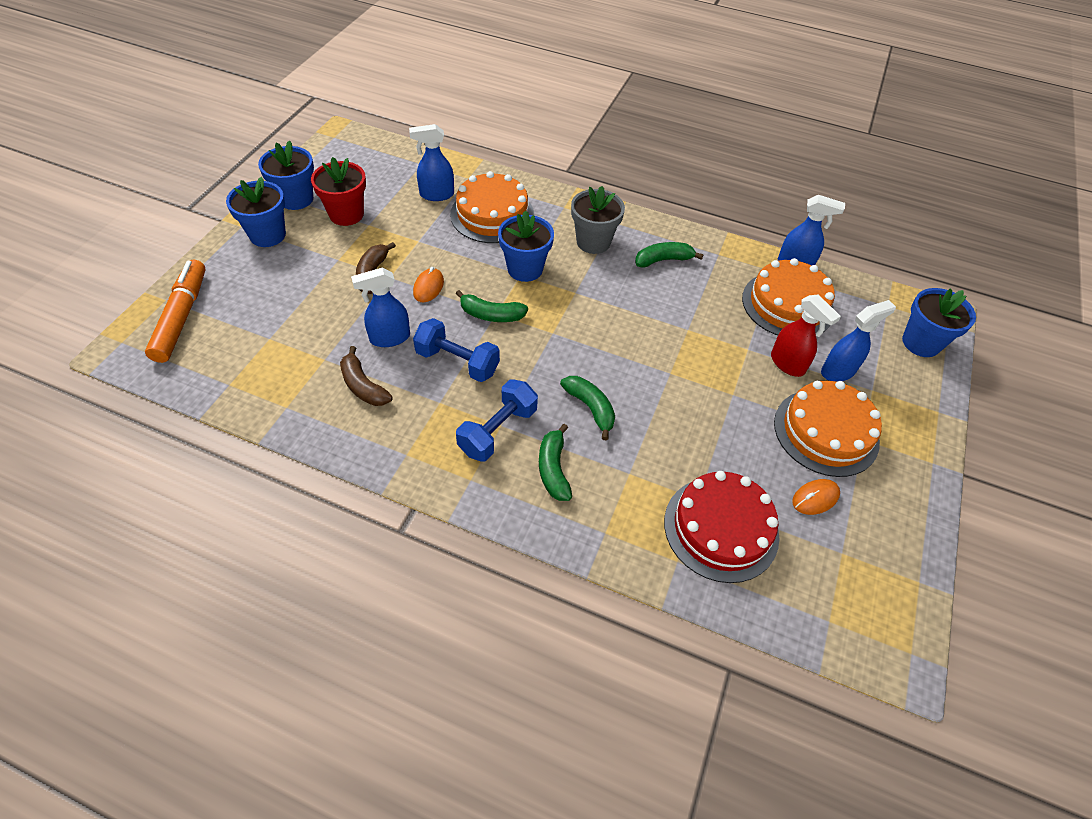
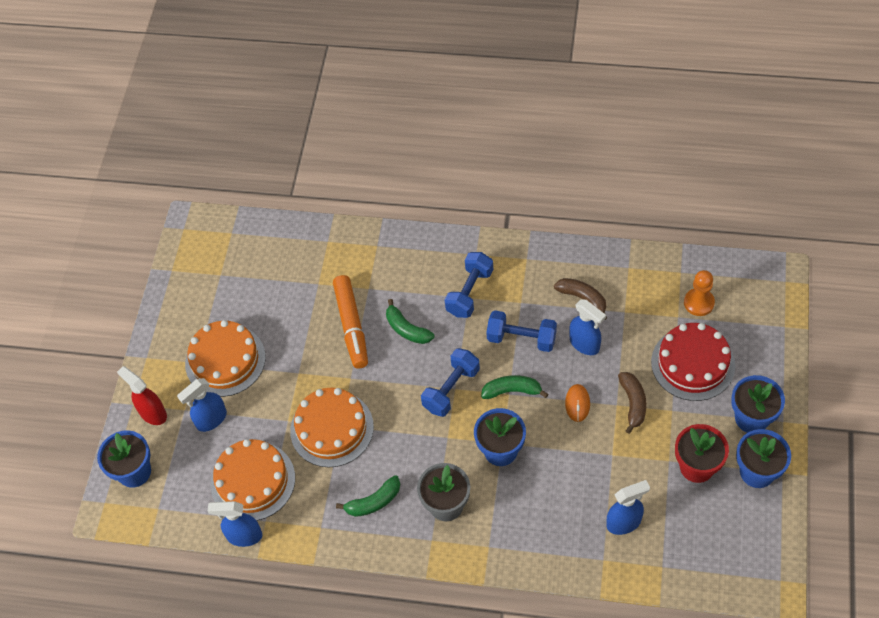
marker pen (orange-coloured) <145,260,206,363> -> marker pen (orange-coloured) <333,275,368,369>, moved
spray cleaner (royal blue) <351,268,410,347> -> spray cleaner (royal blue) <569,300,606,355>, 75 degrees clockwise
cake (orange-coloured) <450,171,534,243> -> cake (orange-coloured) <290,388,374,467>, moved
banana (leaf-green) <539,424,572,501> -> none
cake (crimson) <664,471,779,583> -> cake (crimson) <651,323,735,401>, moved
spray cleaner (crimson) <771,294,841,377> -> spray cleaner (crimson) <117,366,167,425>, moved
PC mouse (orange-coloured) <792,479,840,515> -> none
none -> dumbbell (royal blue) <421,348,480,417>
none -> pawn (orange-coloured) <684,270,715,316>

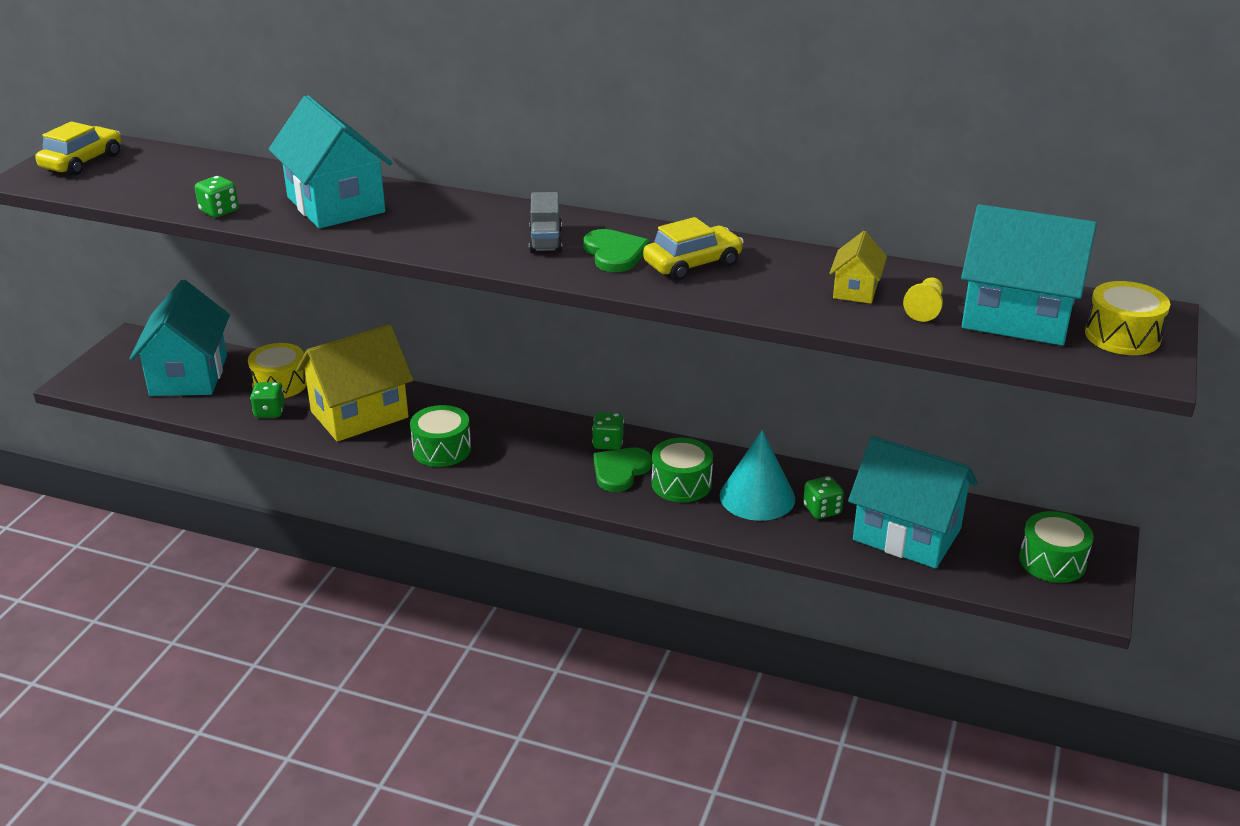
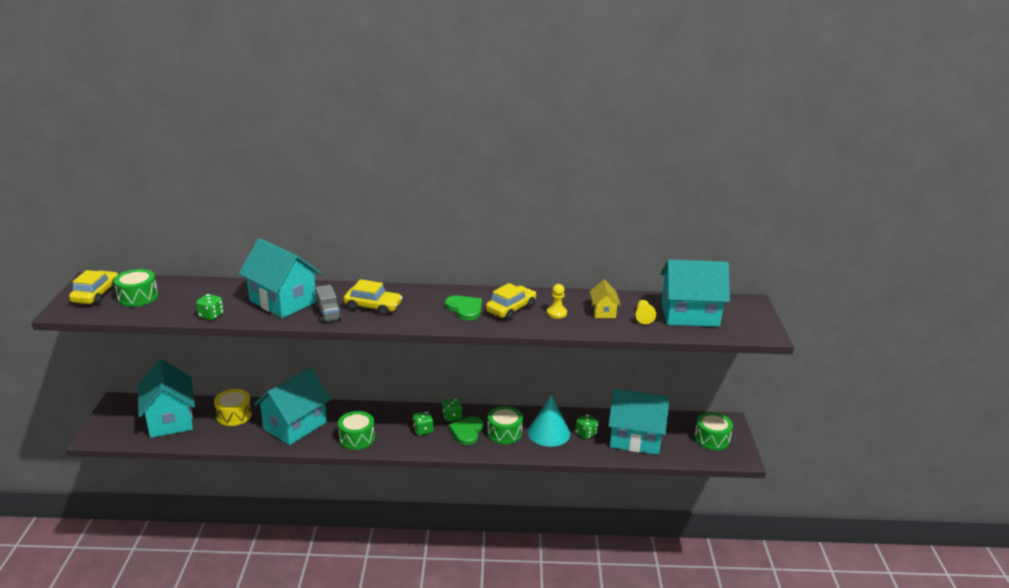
die (leaf-green) <250,382,285,418> -> die (leaf-green) <413,411,434,435>, moved
house (golden) <296,324,413,442> -> house (turquoise) <254,368,331,445>
toy truck (ash-grey) <529,192,562,253> -> toy truck (ash-grey) <315,285,341,323>, moved
snare drum (golden) <1085,281,1170,355> -> none
none -> snare drum (leaf-green) <114,269,158,307>
none -> car (golden) <344,279,402,316>
none -> pawn (golden) <547,284,567,318>

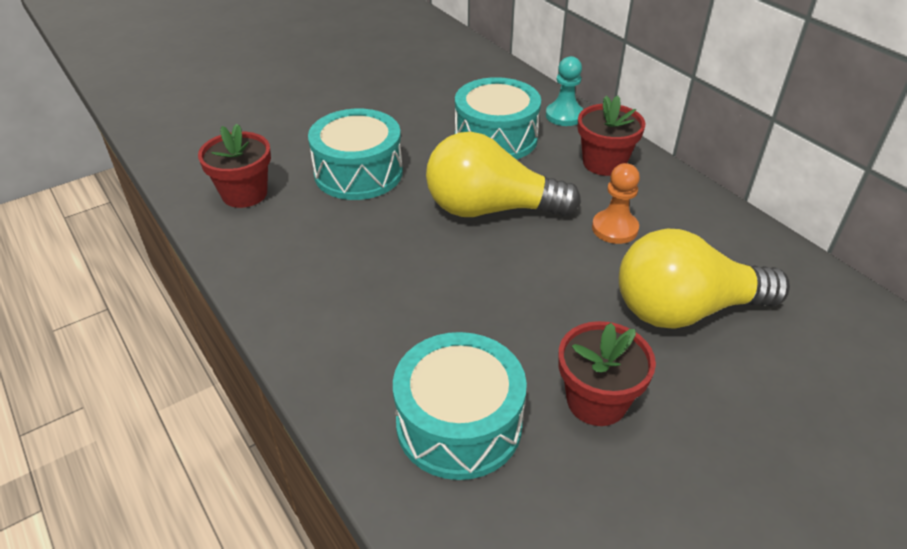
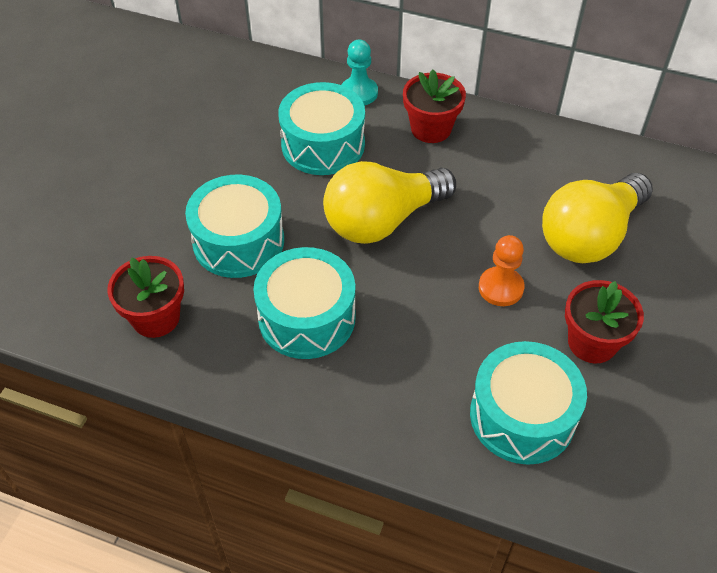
pawn (orange-coloured) <592,163,640,244> -> pawn (orange-coloured) <479,235,525,306>, moved
none -> snare drum (turquoise) <253,247,356,359>

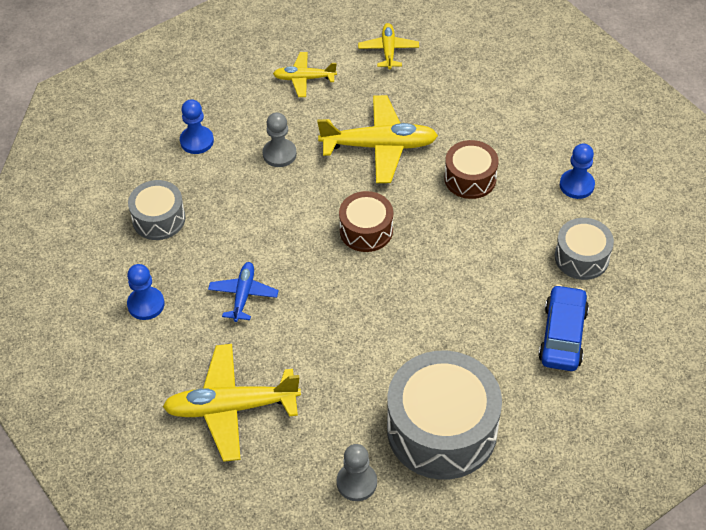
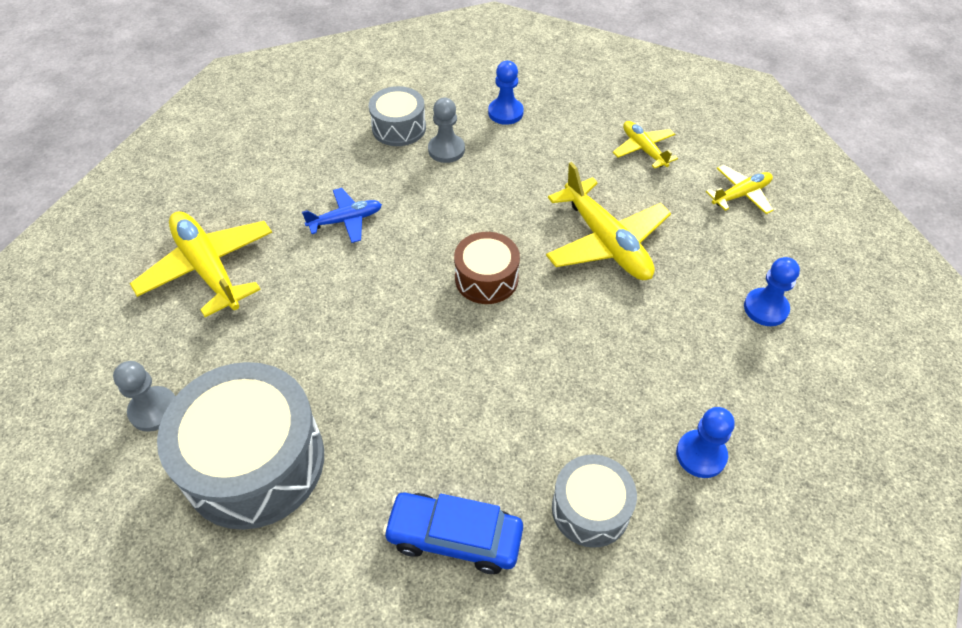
pawn (royal blue) <127,264,165,320> -> pawn (royal blue) <744,257,800,326>, moved
pawn (ash-grey) <262,112,297,167> -> pawn (ash-grey) <428,98,465,163>, moved
snare drum (dark brown) <444,140,499,199> -> none
car (royal blue) <538,284,589,371> -> car (royal blue) <383,493,523,574>, 150 degrees counterclockwise

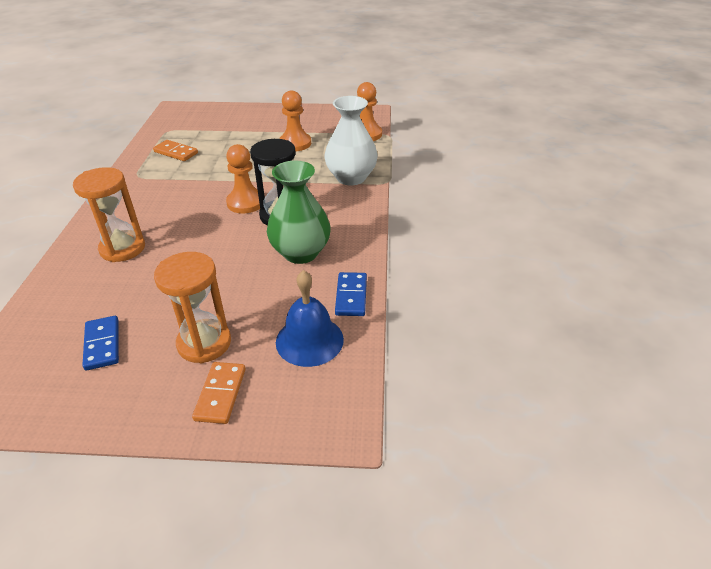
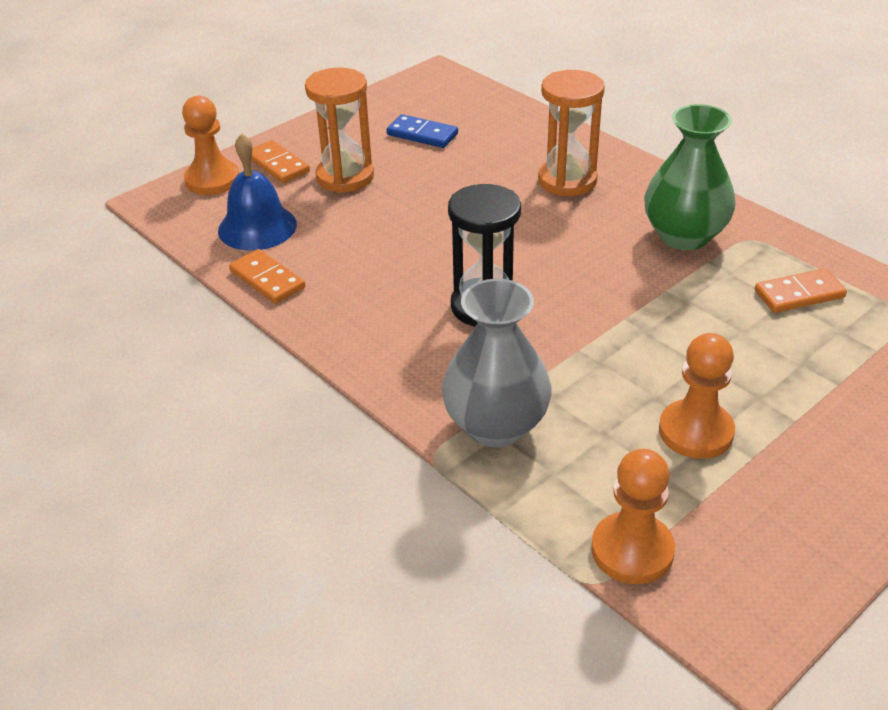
pawn (orange-coloured) <226,144,260,214> -> pawn (orange-coloured) <182,96,239,195>, moved
vase (leaf-green) <267,161,331,264> -> vase (leaf-green) <644,104,736,250>, moved
vase (pure white) <324,96,378,185> -> vase (ash-grey) <442,279,552,447>
domino piece (royal blue) <335,272,367,316> -> domino piece (orange-coloured) <229,249,306,304>

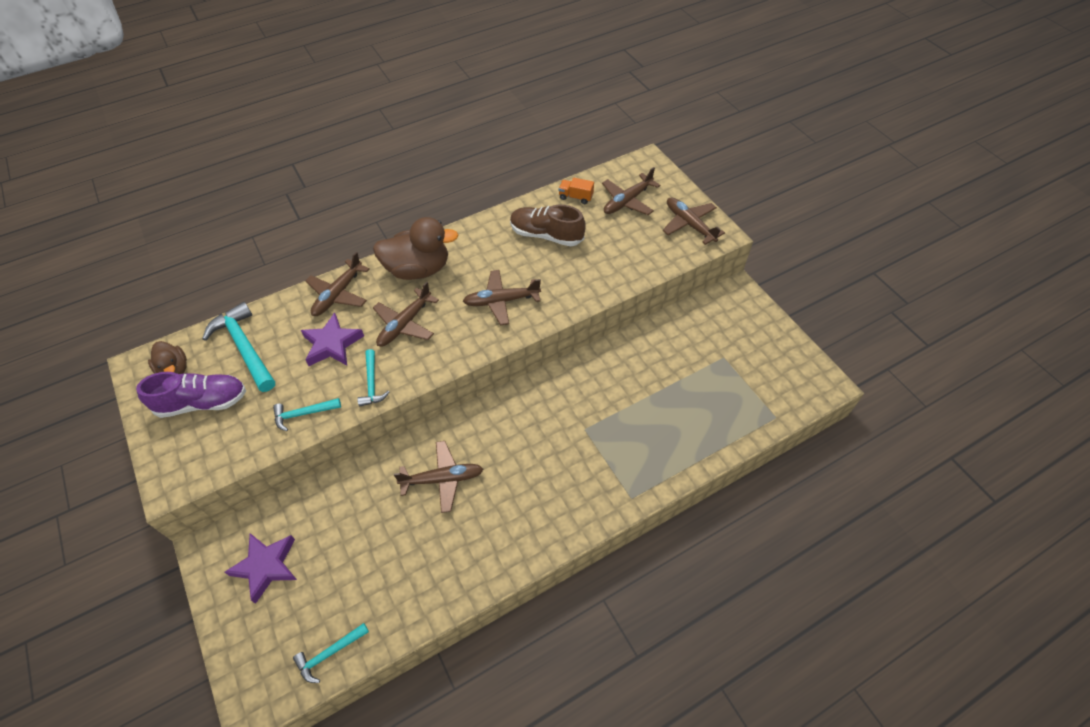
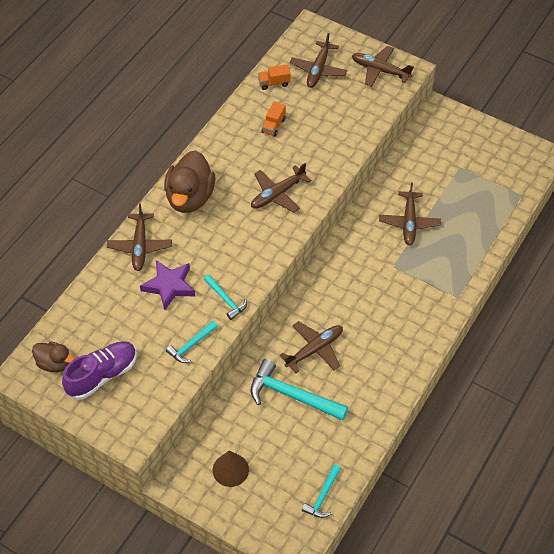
claw hammer (turquoise) <202,302,275,392> -> claw hammer (turquoise) <251,359,348,421>, moved
star (royal purple) <225,533,297,604> -> cone (dark brown) <212,451,249,487>
duck (dark brown) <373,217,458,280> -> duck (dark brown) <164,150,215,213>, 135 degrees clockwise
aeroplane (dark brown) <373,282,439,347> -> aeroplane (dark brown) <379,182,441,245>, moved
shoe (dark brown) <510,205,586,247> -> toy truck (orange-coloured) <262,101,286,137>

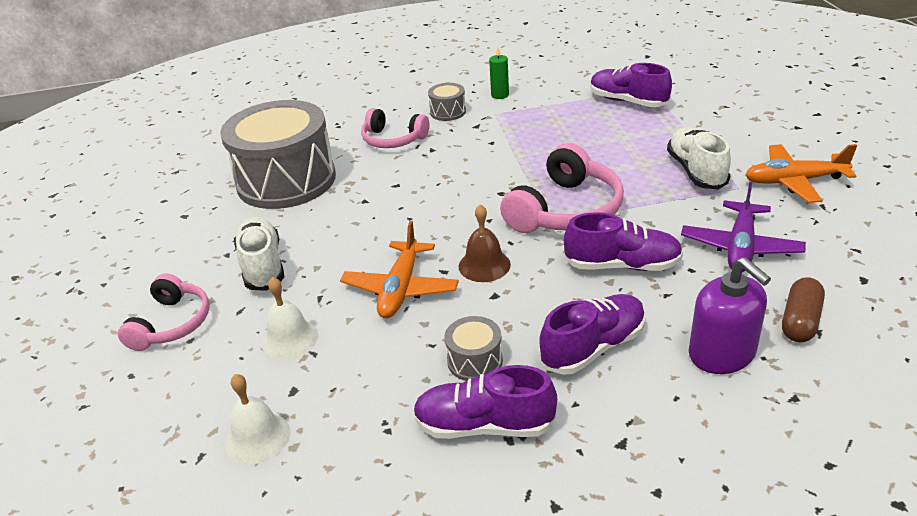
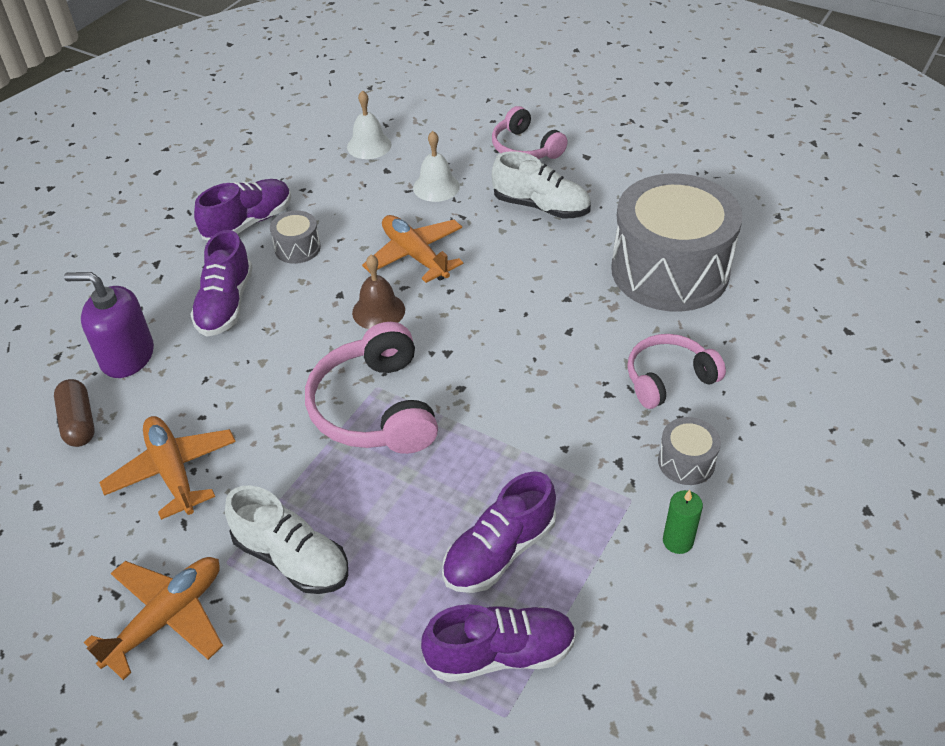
shoe (royal purple) <564,212,683,271> -> shoe (royal purple) <442,471,556,593>, moved
aeroplane (royal purple) <681,181,806,272> -> aeroplane (orange-coloured) <99,416,236,520>

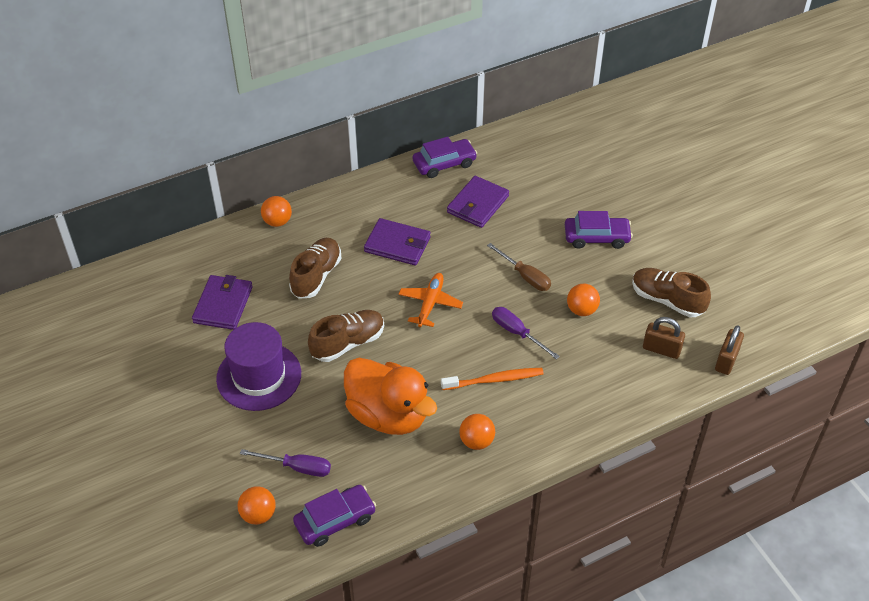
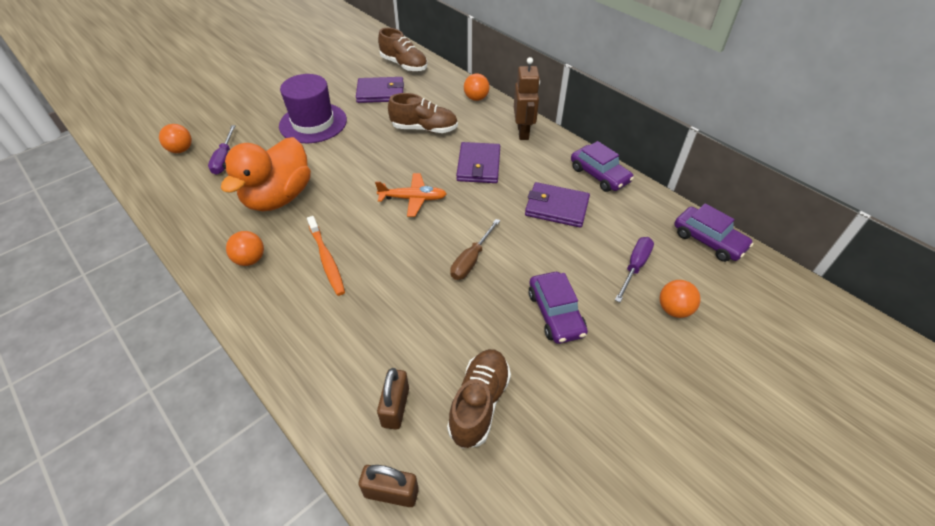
car (royal purple) <293,485,376,547> -> car (royal purple) <674,203,754,262>, moved
shoe (dark brown) <308,310,384,362> -> shoe (dark brown) <378,28,427,72>, moved
screwdriver (royal purple) <492,307,560,359> -> screwdriver (royal purple) <615,237,654,302>, moved
ball (orange-coloured) <567,284,600,316> -> ball (orange-coloured) <660,280,701,318>, moved
none -> robot figure (dark brown) <514,57,540,140>

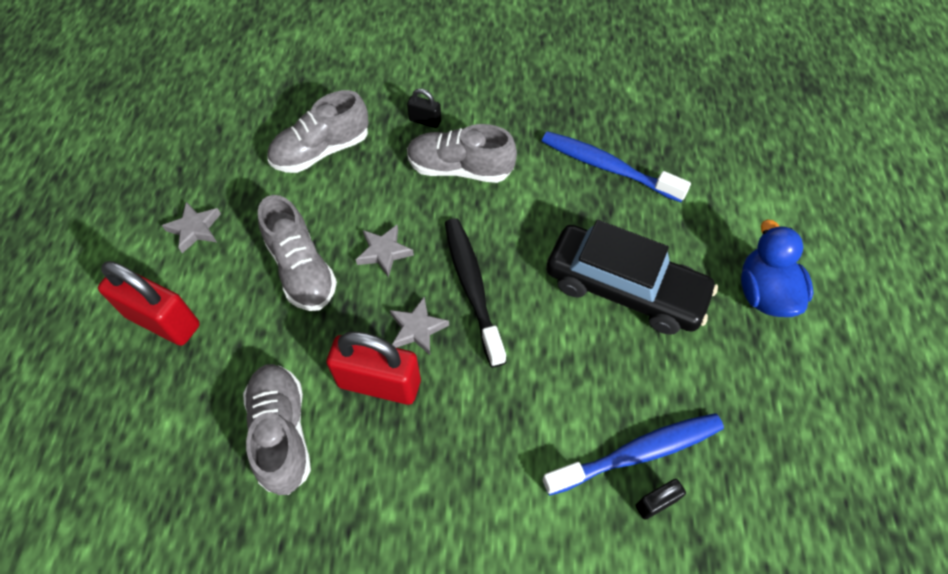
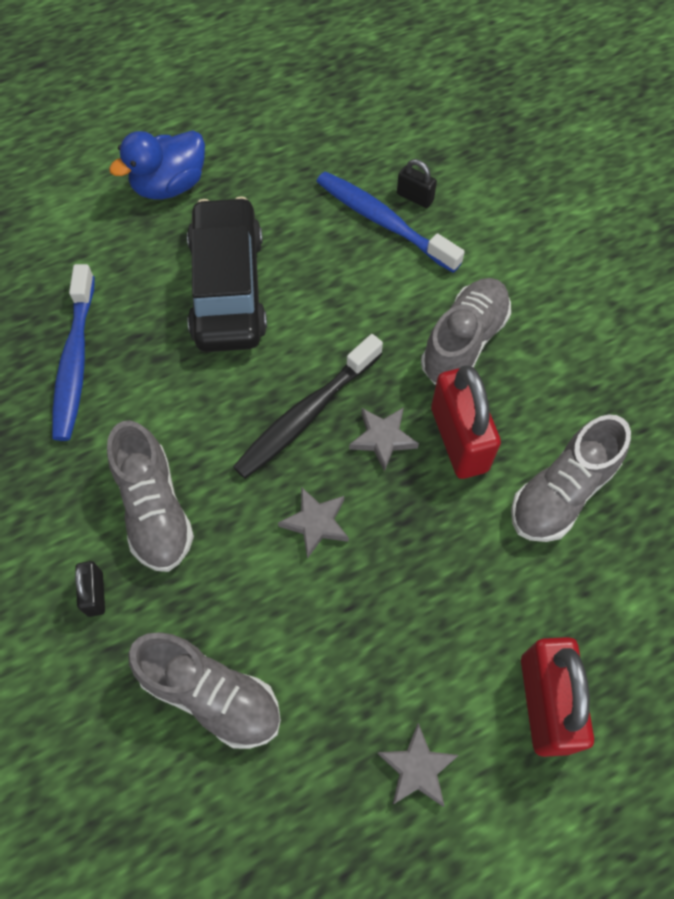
shoe (ash-grey) <258,195,337,311> -> shoe (ash-grey) <421,278,511,384>, moved

